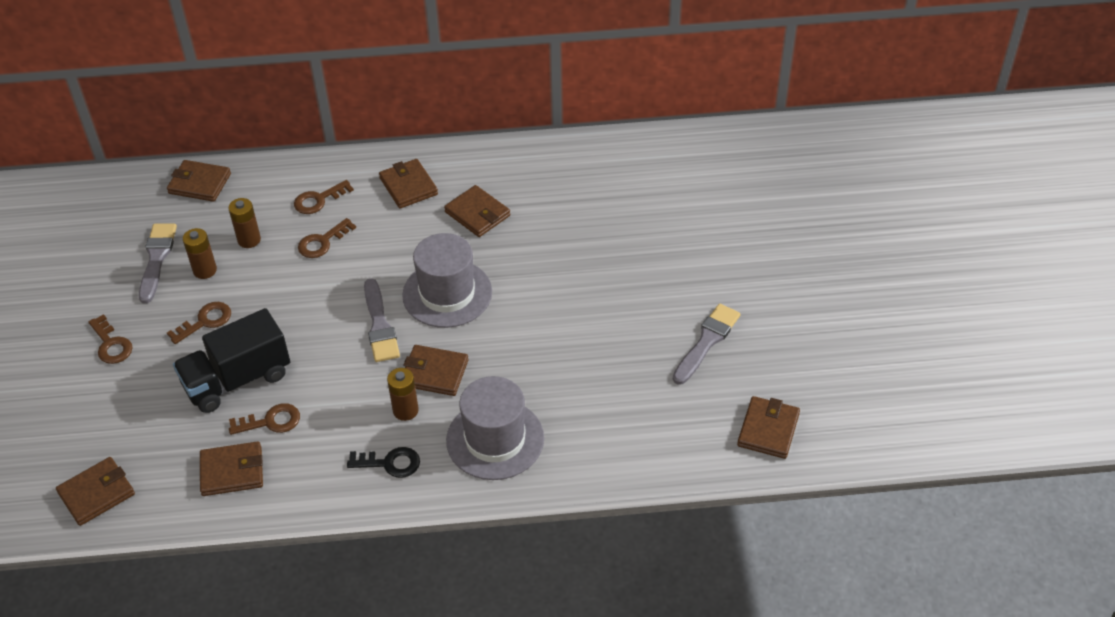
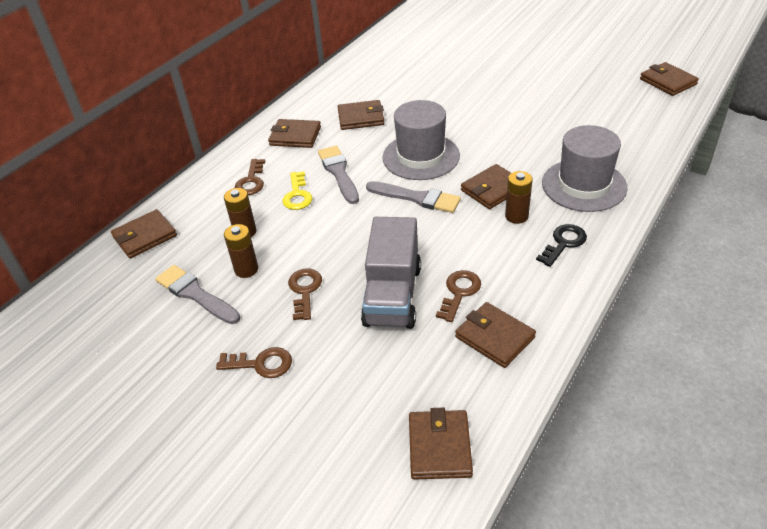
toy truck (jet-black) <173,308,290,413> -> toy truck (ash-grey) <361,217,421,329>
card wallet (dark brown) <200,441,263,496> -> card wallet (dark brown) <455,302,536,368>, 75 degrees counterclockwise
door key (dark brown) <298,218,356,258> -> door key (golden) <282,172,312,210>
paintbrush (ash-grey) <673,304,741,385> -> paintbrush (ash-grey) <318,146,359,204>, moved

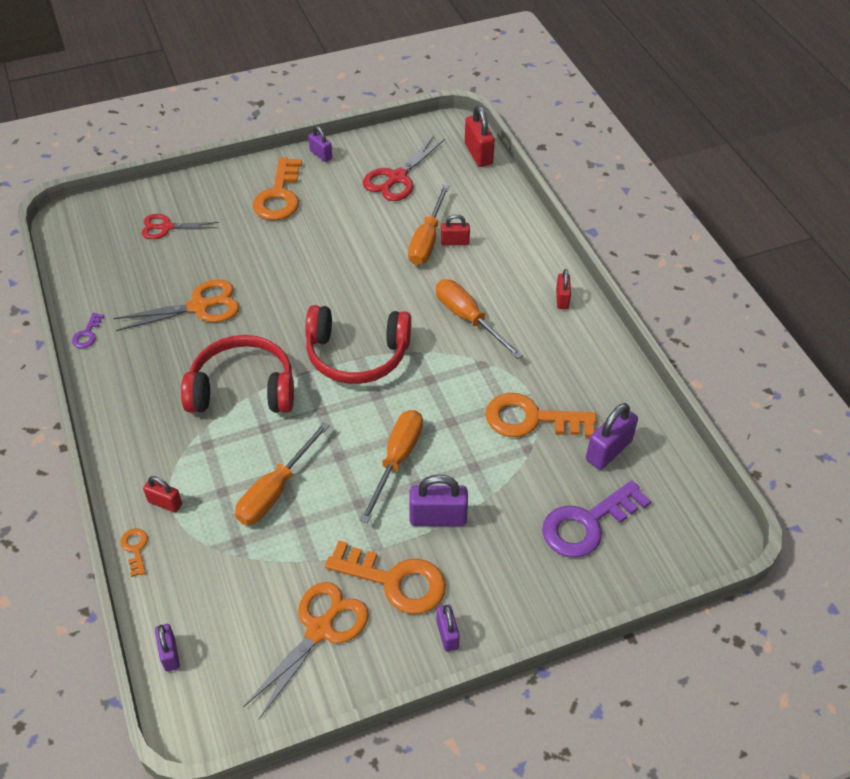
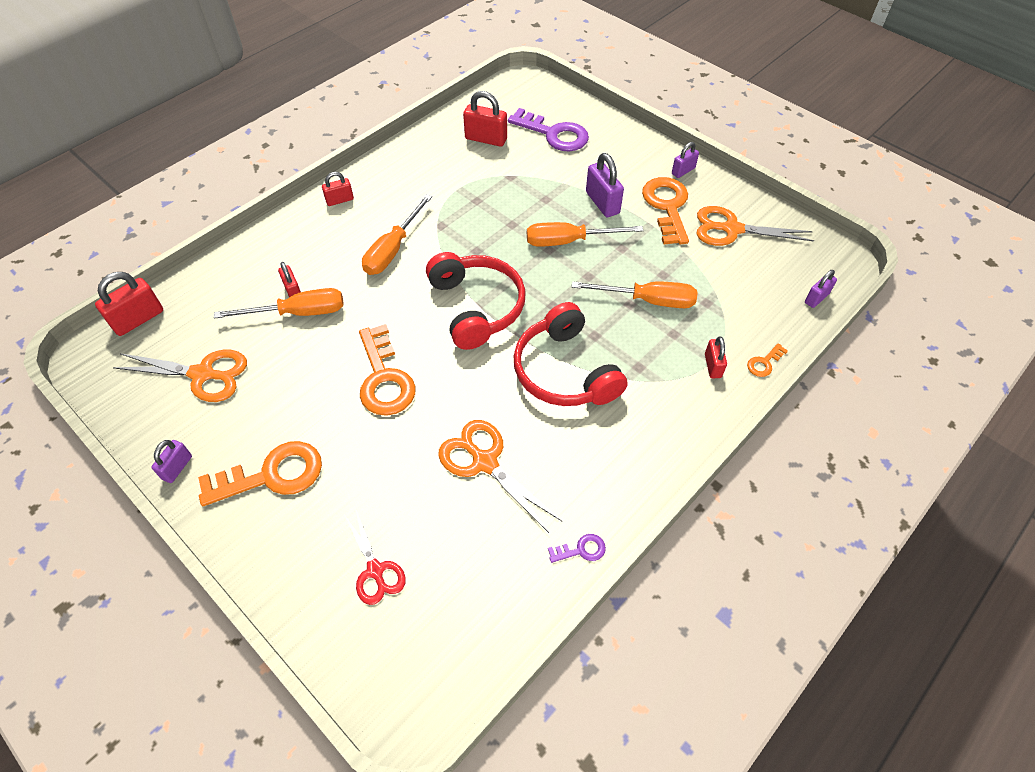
pair of scissors (crimson) <362,136,445,201> -> pair of scissors (orange-coloured) <113,350,247,402>
door key (orange-coloured) <485,393,597,438> -> door key (orange-coloured) <359,324,416,416>, moved
small lock (royal purple) <586,403,638,470> -> small lock (crimson) <463,91,507,147>

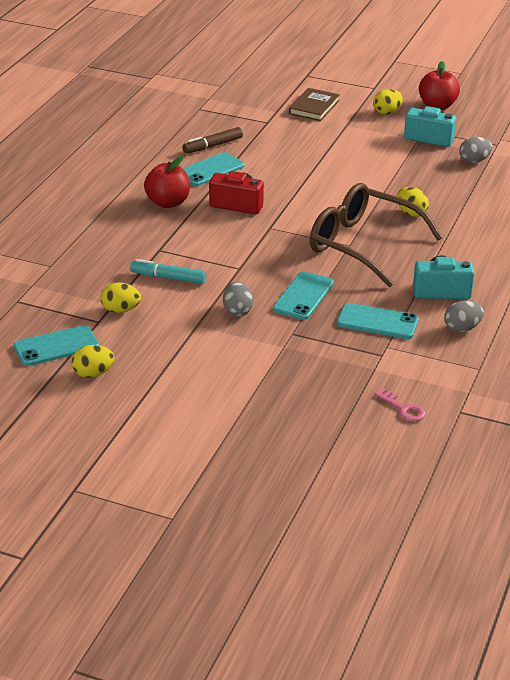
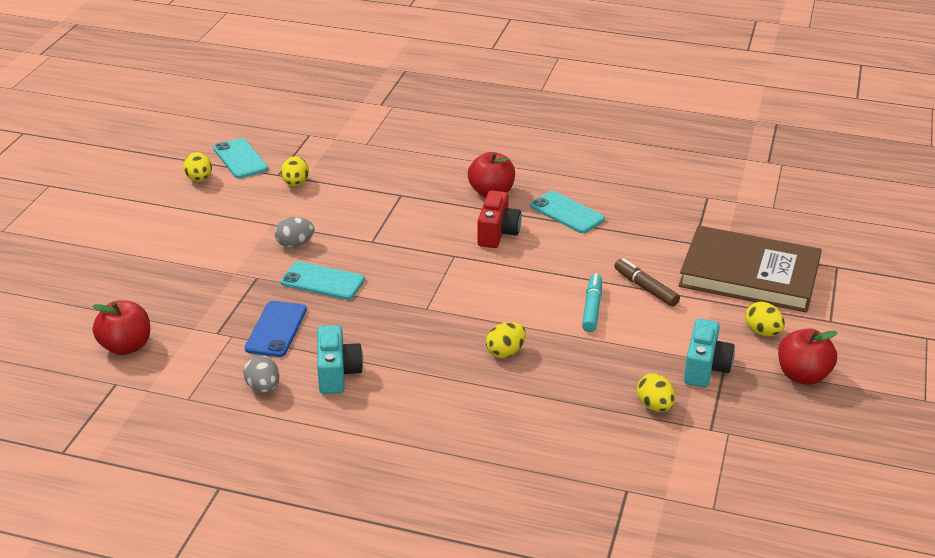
marker pen (turquoise) <130,259,206,284> -> marker pen (turquoise) <582,274,602,332>, moved
marker pen (dark brown) <183,127,243,154> -> marker pen (dark brown) <614,258,680,307>, moved
hardcover (dark brown) <289,88,340,121> -> hardcover (dark brown) <679,225,822,313>, x2.01
glasses (dark brown) <310,183,443,287> -> none
phone (turquoise) <337,303,419,339> -> phone (royal blue) <245,301,307,357>
door key (pink) <374,388,425,422> -> apple (crimson) <92,301,150,355>
egg (ash-grey) <459,137,493,163> -> egg (golden) <637,373,675,412>

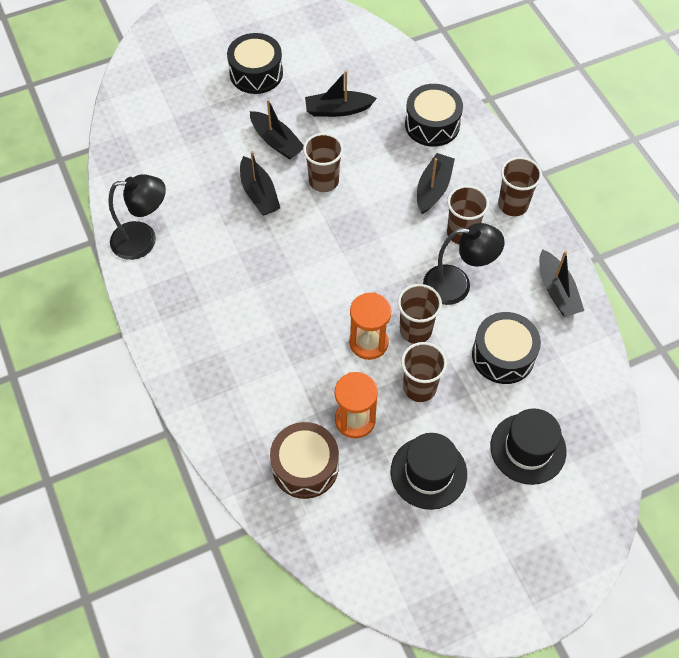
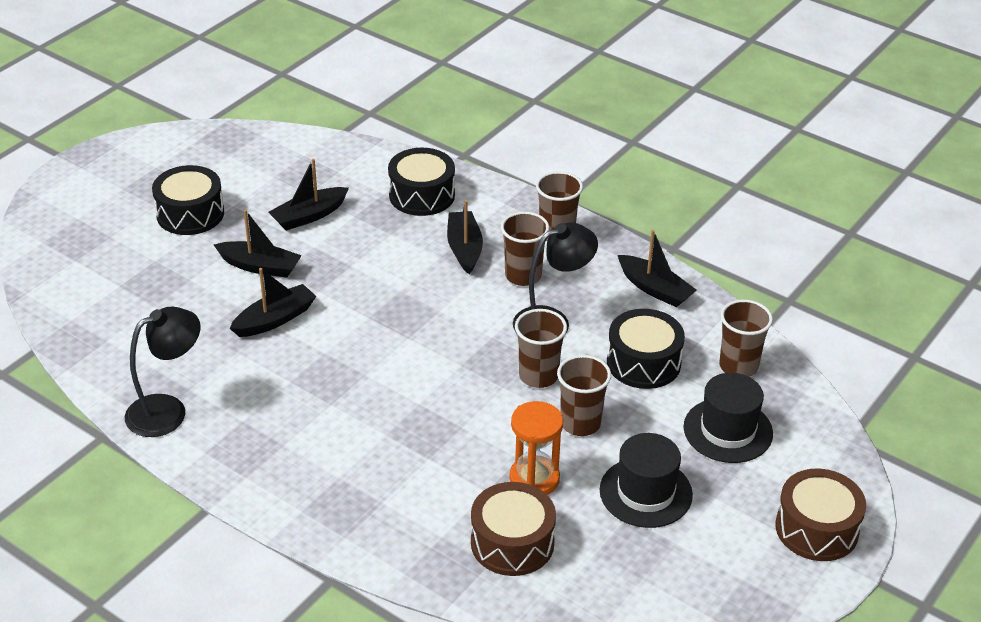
toy boat (jet-black) <240,151,280,215> -> toy boat (jet-black) <229,268,316,337>, 75 degrees counterclockwise
beaker (dark brown) <303,133,343,192> -> beaker (dark brown) <719,300,773,377>, moved
sandglass (orange-coloured) <349,292,391,360> -> none
none -> snare drum (dark brown) <776,469,866,561>

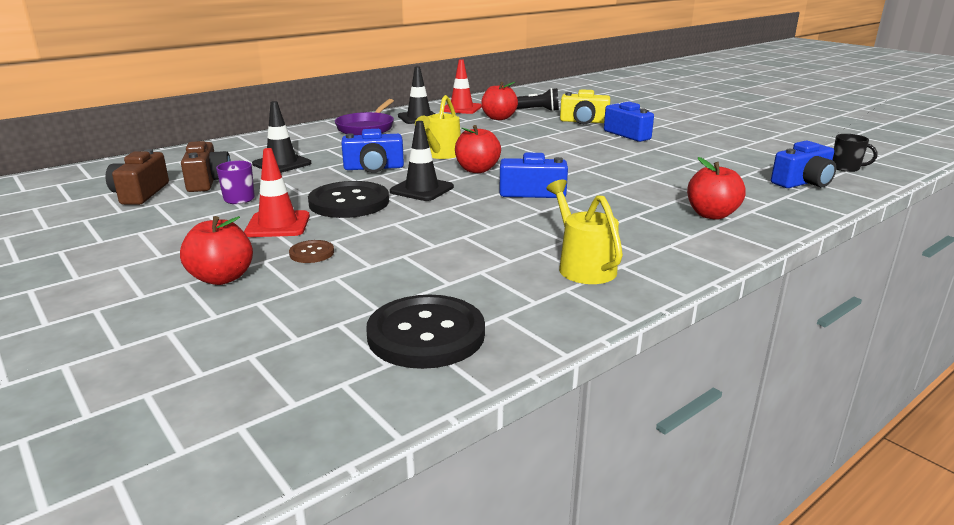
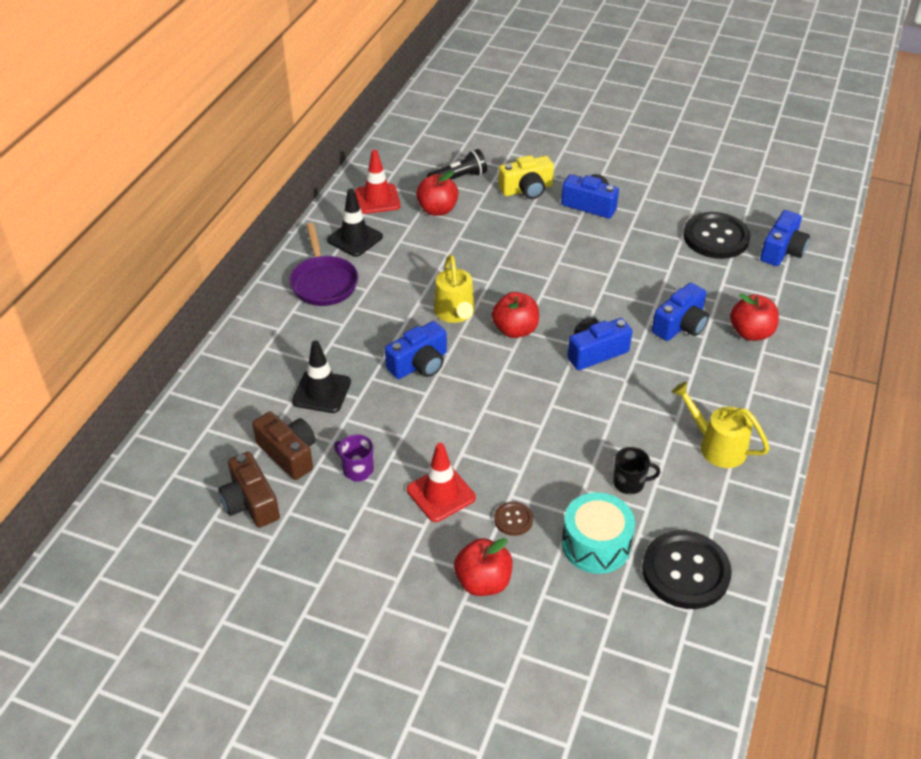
button (jet-black) <308,181,389,218> -> button (jet-black) <683,212,751,259>, moved
traffic cone (jet-black) <390,121,454,201> -> none
coffee mug (jet-black) <833,134,877,172> -> coffee mug (jet-black) <613,447,660,494>, moved
none -> snare drum (turquoise) <562,492,635,574>
none -> compact camera (royal blue) <652,283,709,341>

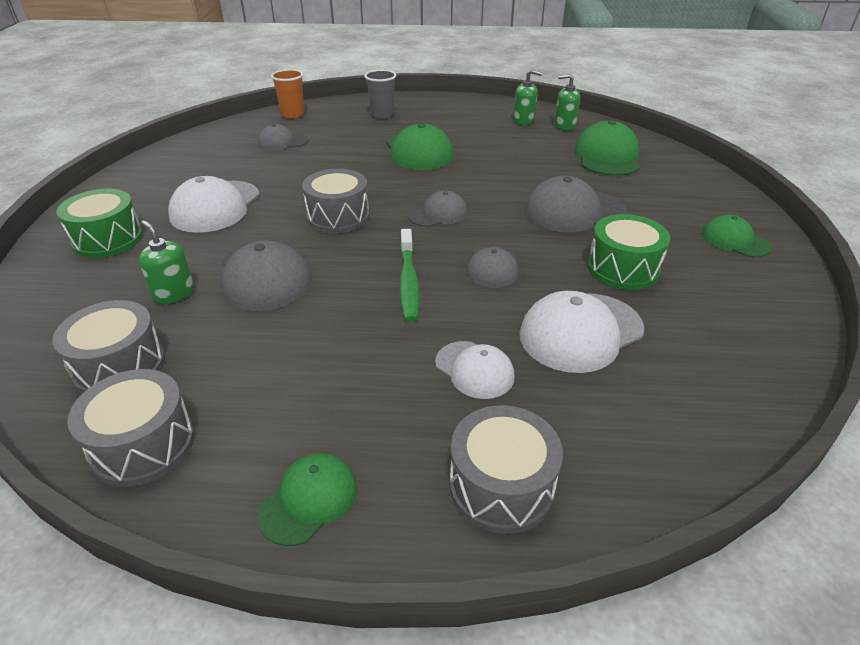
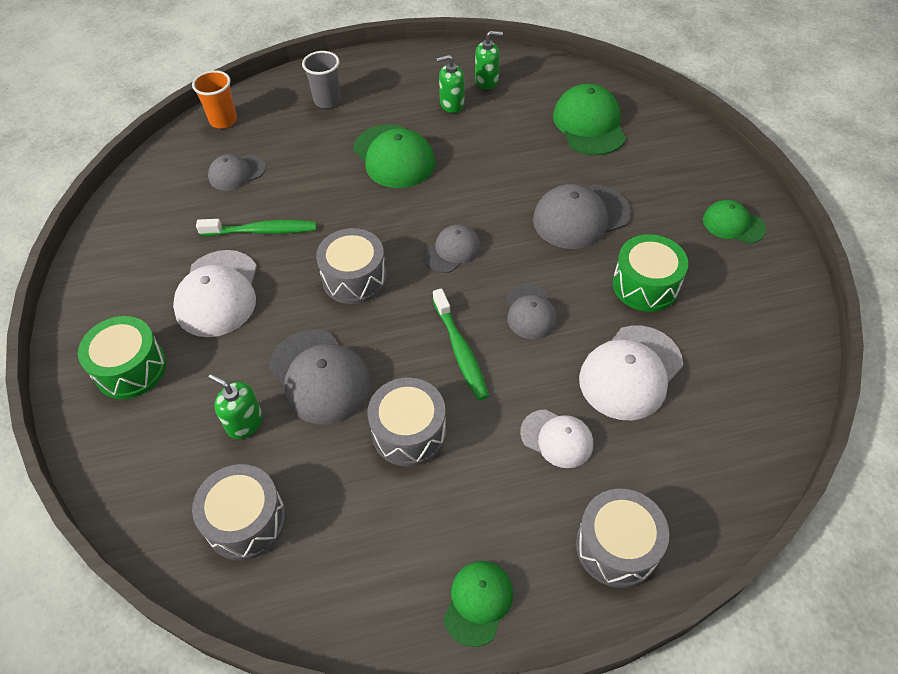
snare drum (ash-grey) <67,369,195,487> -> snare drum (ash-grey) <368,377,446,467>, moved
pump bottle (leaf-green) <554,74,580,131> -> pump bottle (leaf-green) <436,55,465,113>, moved
none -> dental brush (leaf-green) <196,219,316,236>

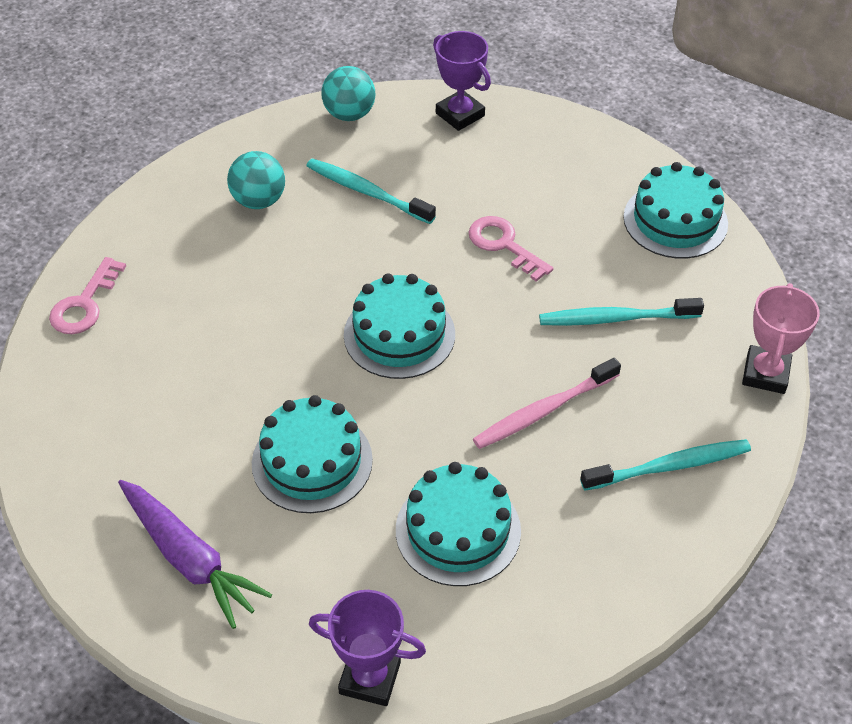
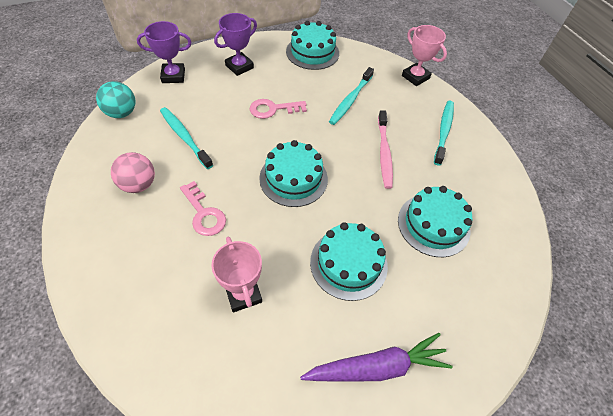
door key (pink) <49,257,126,334> -> door key (pink) <180,181,226,236>, moved
ball (turquoise) <227,151,285,209> -> ball (pink) <111,152,155,193>
dental brush (turquoise) <306,158,436,224> -> dental brush (turquoise) <160,107,213,169>, 75 degrees clockwise
trophy (royal purple) <309,590,426,706> -> trophy (royal purple) <214,13,257,76>, moved
none -> trophy (pink) <211,237,262,313>

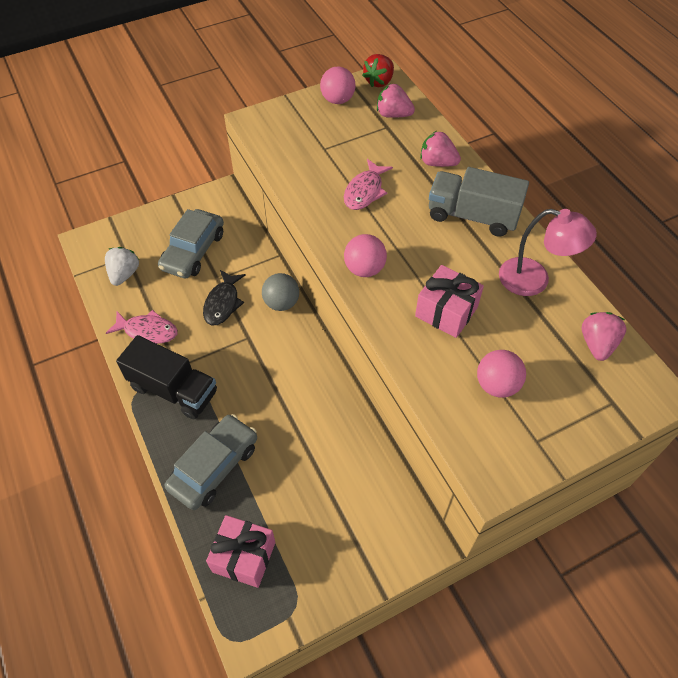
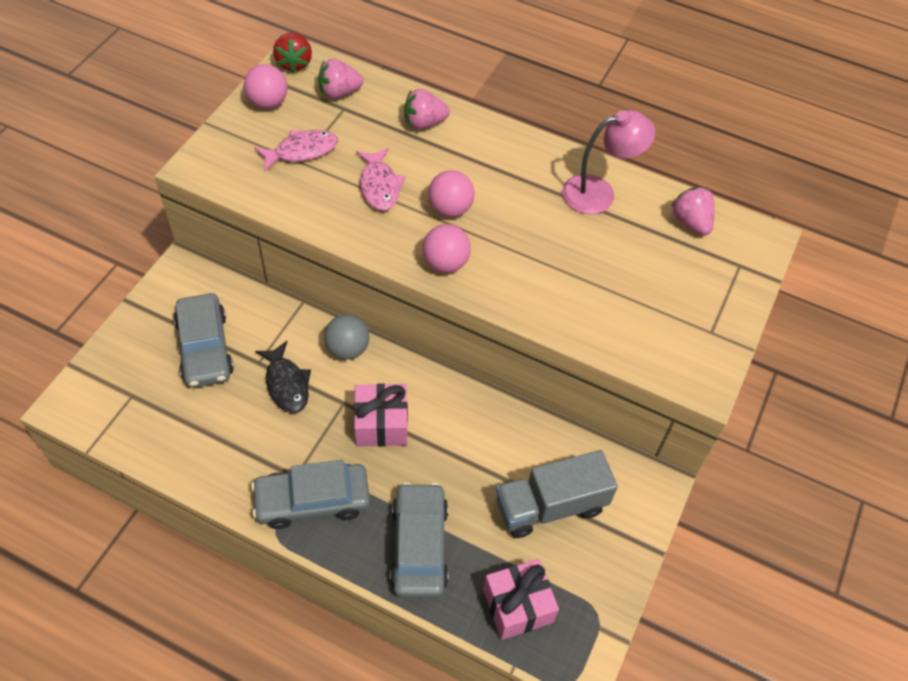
berry (pure white) <105,247,139,286> -> none
toy fish (pink) <106,310,178,344> -> toy fish (pink) <254,130,338,172>, moved
toy truck (jet-black) <116,335,217,419> -> car (ash-grey) <251,460,370,529>
gift (pink) <415,265,484,338> -> gift (pink) <354,383,408,447>, moved
toy truck (ash-grey) <429,167,529,237> -> toy truck (ash-grey) <496,450,618,538>, moved
ball (pink) <477,350,526,398> -> ball (pink) <428,170,475,217>, moved

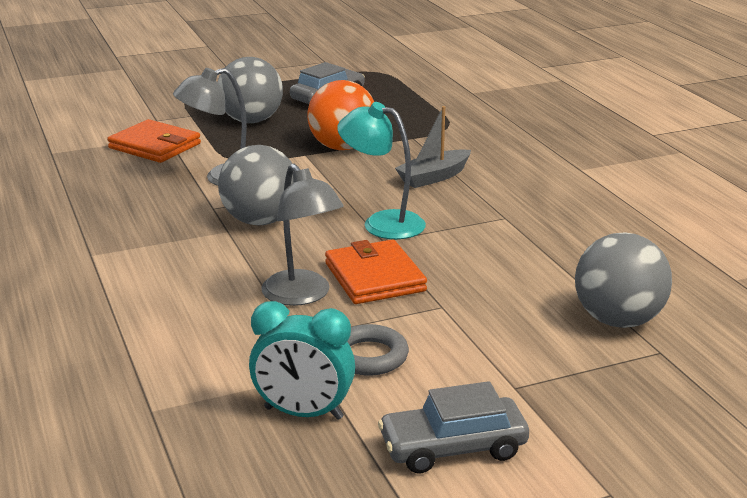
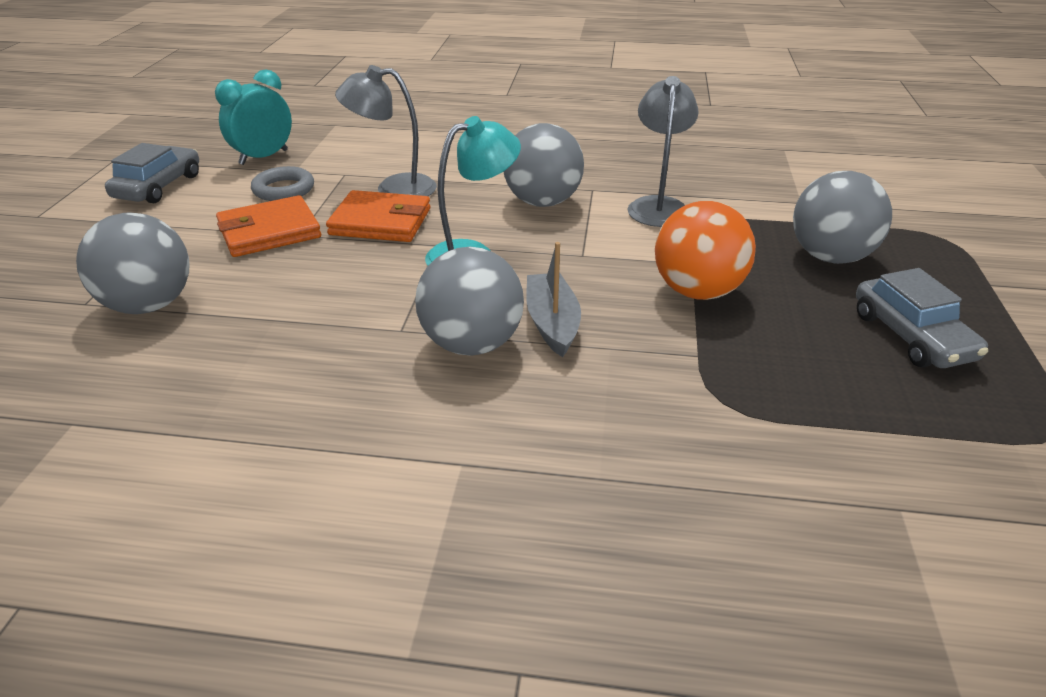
card wallet (orange-coloured) <107,119,201,163> -> card wallet (orange-coloured) <216,195,321,257>, moved
none -> ball (ash-grey) <415,247,524,356>

